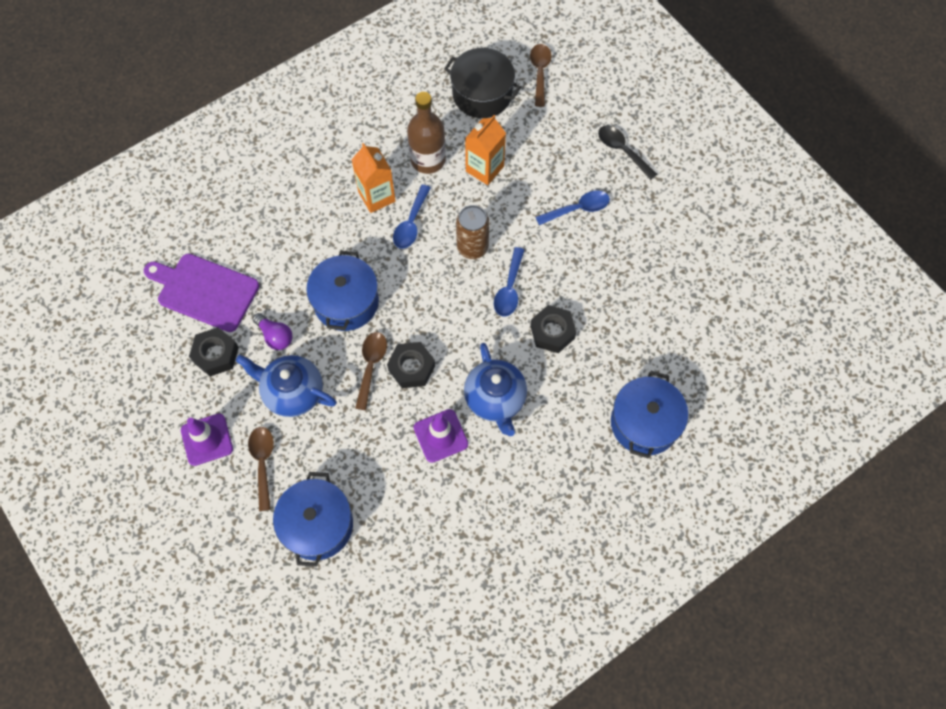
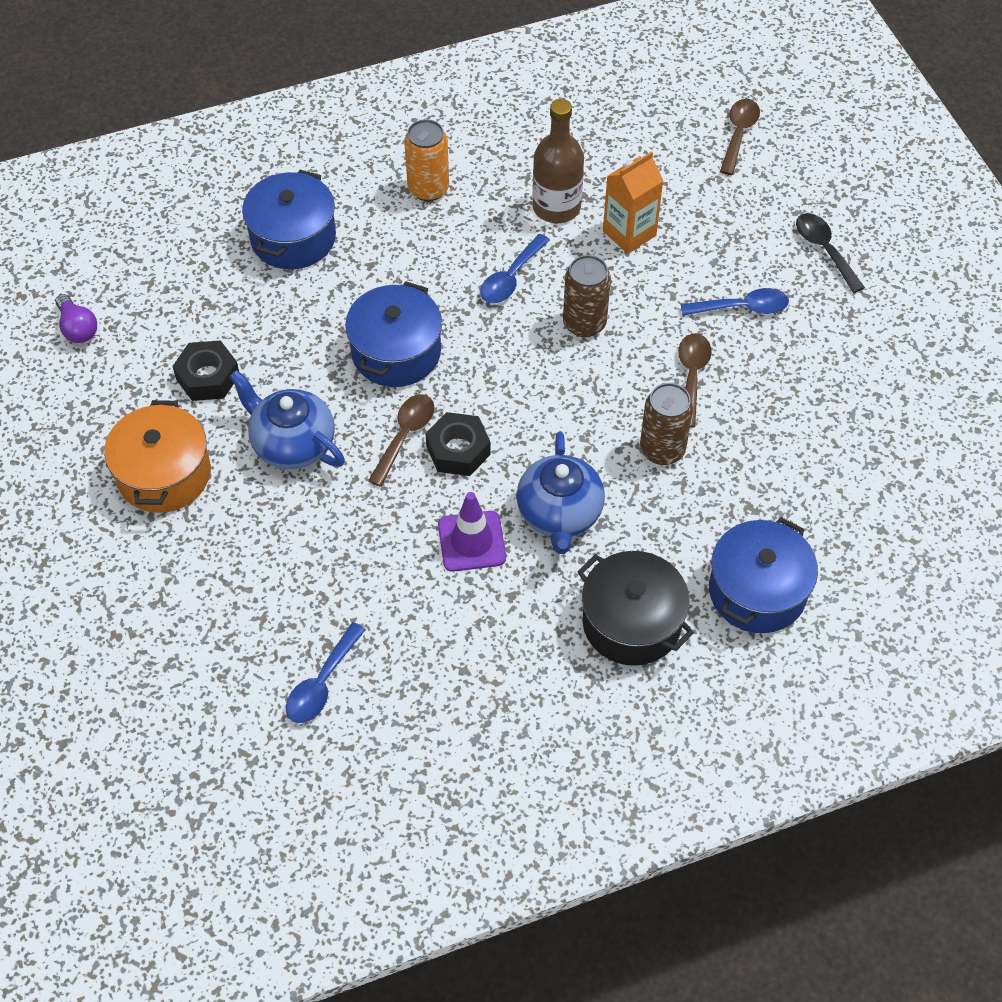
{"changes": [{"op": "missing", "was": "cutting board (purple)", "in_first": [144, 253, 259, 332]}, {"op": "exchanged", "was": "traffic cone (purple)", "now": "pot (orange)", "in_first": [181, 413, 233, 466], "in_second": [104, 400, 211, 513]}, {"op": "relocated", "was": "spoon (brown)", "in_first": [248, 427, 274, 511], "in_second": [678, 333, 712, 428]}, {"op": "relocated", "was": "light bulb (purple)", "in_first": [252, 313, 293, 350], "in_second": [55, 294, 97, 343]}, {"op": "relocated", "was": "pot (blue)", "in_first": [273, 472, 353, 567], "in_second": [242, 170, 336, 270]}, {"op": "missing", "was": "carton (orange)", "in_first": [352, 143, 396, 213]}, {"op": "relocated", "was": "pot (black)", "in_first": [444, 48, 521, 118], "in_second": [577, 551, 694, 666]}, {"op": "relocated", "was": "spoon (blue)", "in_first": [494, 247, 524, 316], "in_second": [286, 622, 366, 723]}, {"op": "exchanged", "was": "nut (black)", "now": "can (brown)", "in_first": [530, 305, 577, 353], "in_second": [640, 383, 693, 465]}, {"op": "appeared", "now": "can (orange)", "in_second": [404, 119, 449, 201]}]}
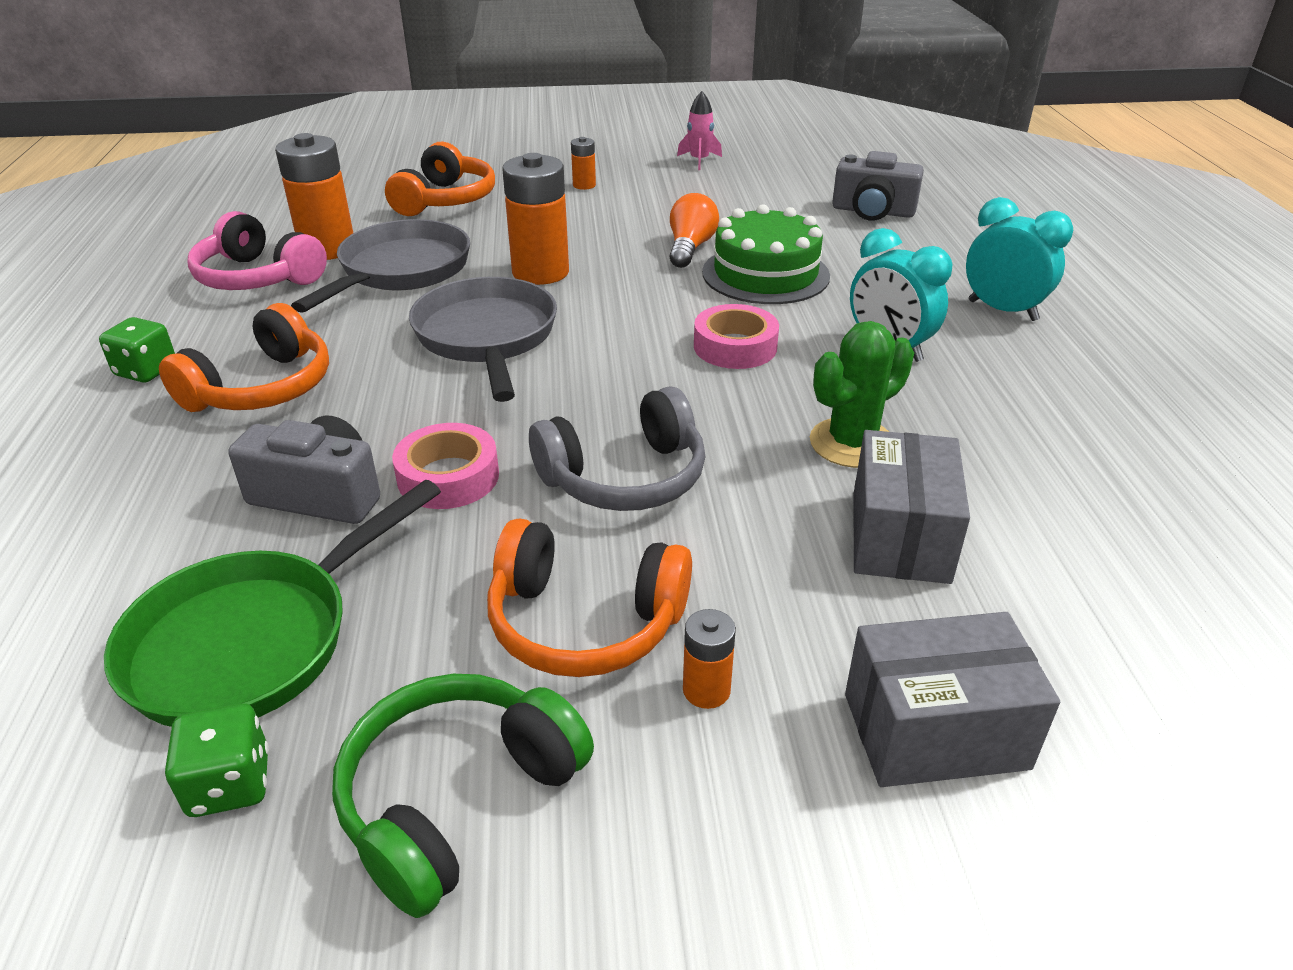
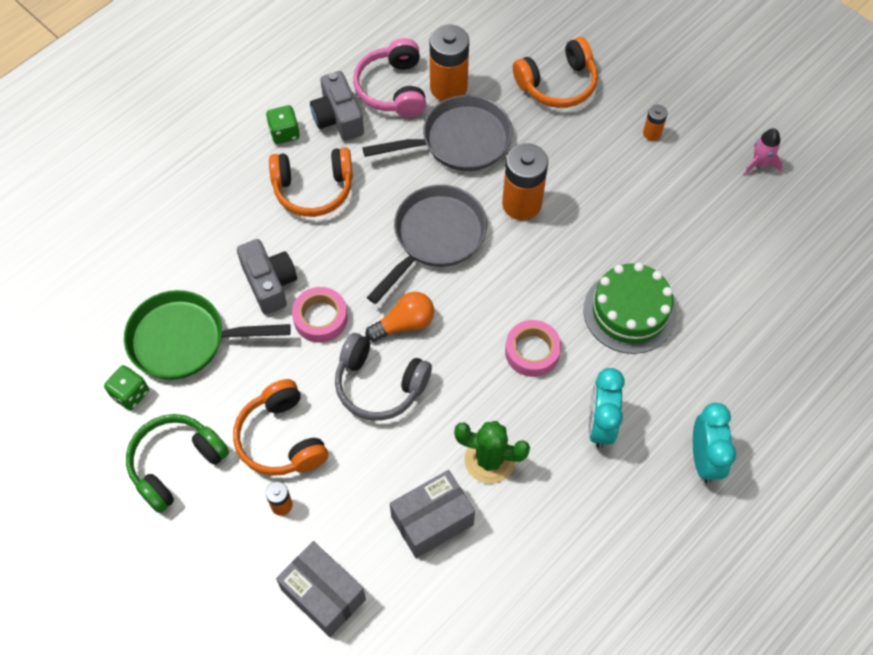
{"changes": [{"op": "spun", "was": "headphones (green)", "in_first": [332, 674, 594, 918], "in_second": [126, 414, 229, 513], "clockwise": -45}, {"op": "relocated", "was": "light bulb (orange)", "in_first": [669, 193, 719, 268], "in_second": [365, 292, 434, 342]}, {"op": "relocated", "was": "camera (grey)", "in_first": [832, 151, 924, 221], "in_second": [310, 71, 364, 141]}]}
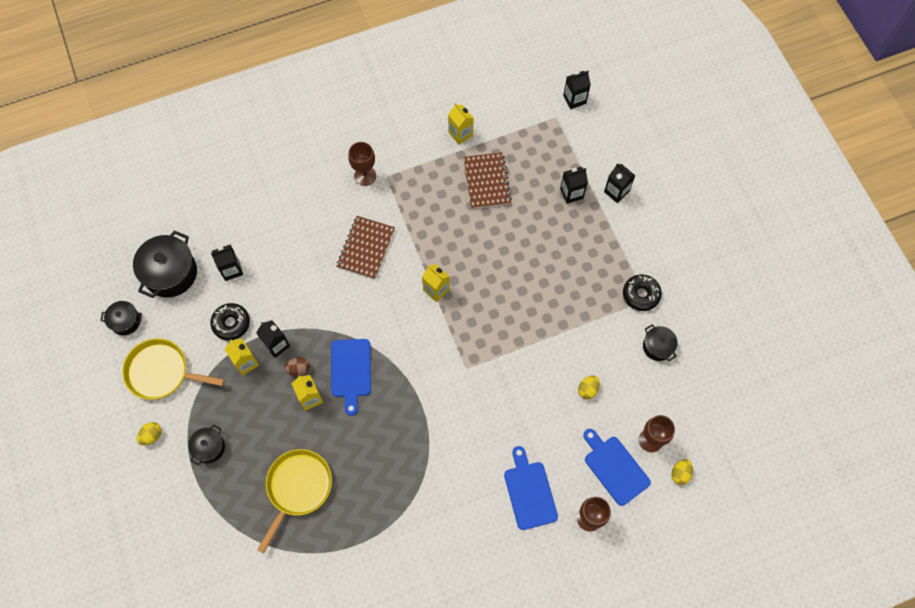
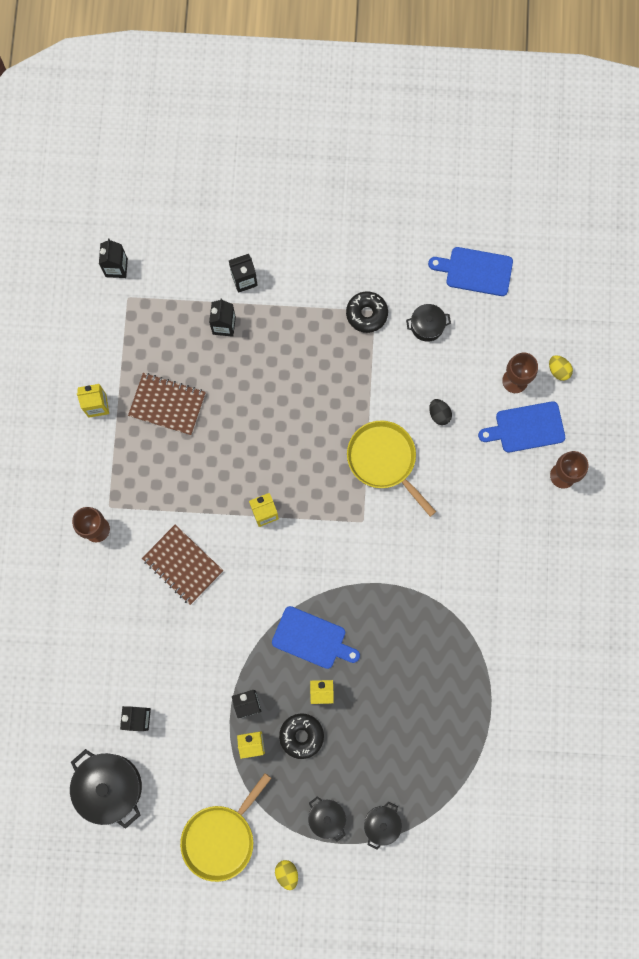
{"changes": [{"op": "relocated", "was": "pot (black)", "in_first": [100, 301, 142, 335], "in_second": [364, 801, 402, 850]}, {"op": "relocated", "was": "donut (black)", "in_first": [210, 303, 250, 341], "in_second": [279, 713, 324, 759]}, {"op": "relocated", "was": "pan (yellow)", "in_first": [257, 449, 332, 554], "in_second": [347, 420, 436, 517]}, {"op": "missing", "was": "egg (brown)", "in_first": [284, 357, 310, 376]}, {"op": "relocated", "was": "cutting board (blue)", "in_first": [504, 446, 558, 530], "in_second": [428, 247, 513, 296]}, {"op": "colour", "was": "egg (yellow)", "now": "egg (black)", "in_first": [578, 375, 600, 399], "in_second": [429, 399, 452, 425]}]}
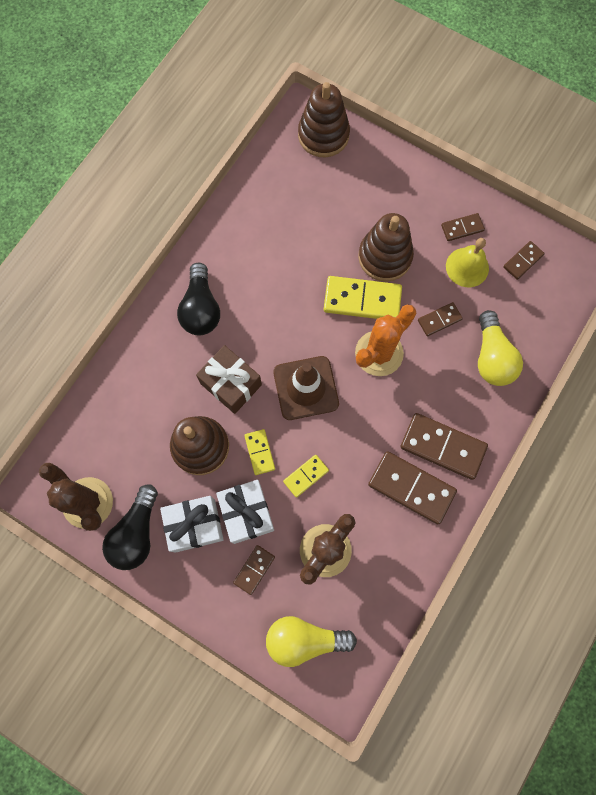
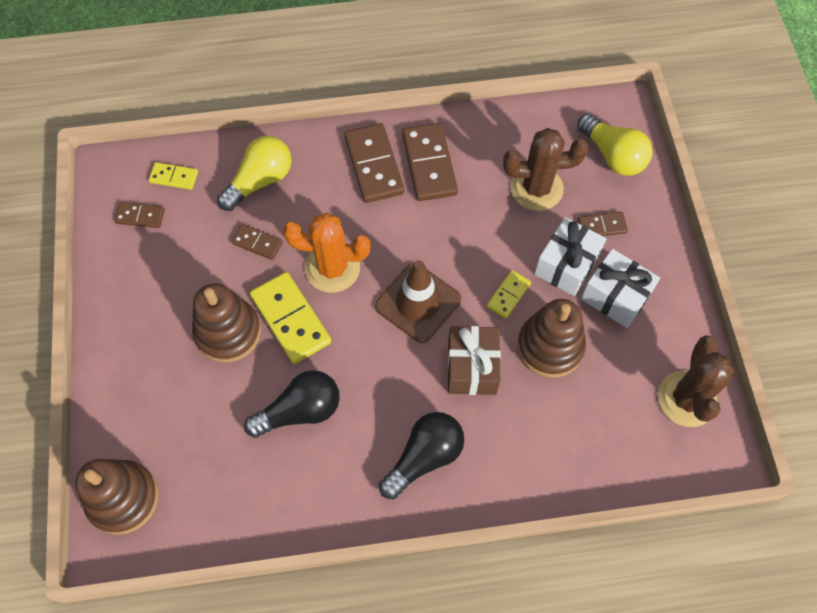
{"changes": [{"op": "relocated", "was": "light bulb (black)", "in_first": [102, 484, 158, 570], "in_second": [244, 370, 340, 438]}, {"op": "relocated", "was": "domino (yellow)", "in_first": [283, 455, 329, 497], "in_second": [149, 162, 198, 190]}, {"op": "missing", "was": "domino (brown)", "in_first": [441, 213, 485, 241]}, {"op": "missing", "was": "bell (yellow)", "in_first": [446, 238, 489, 287]}]}
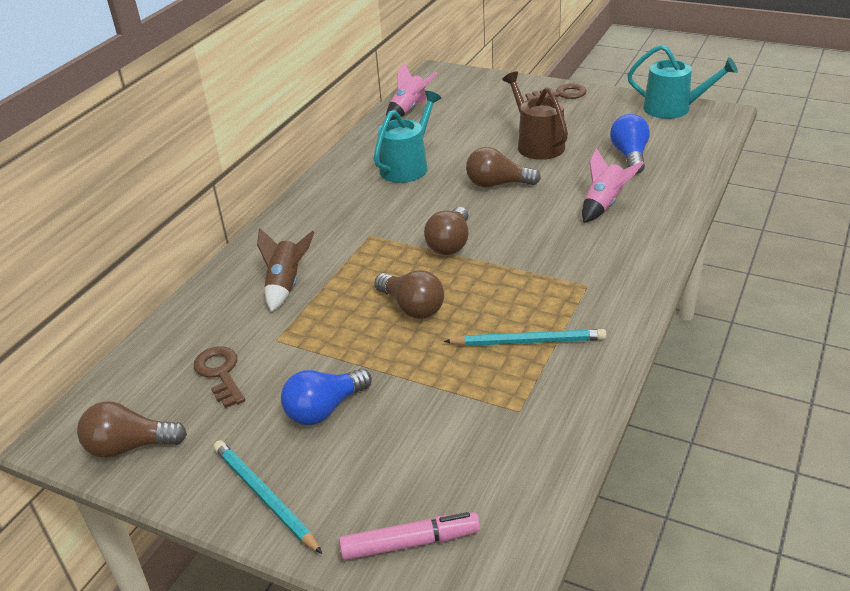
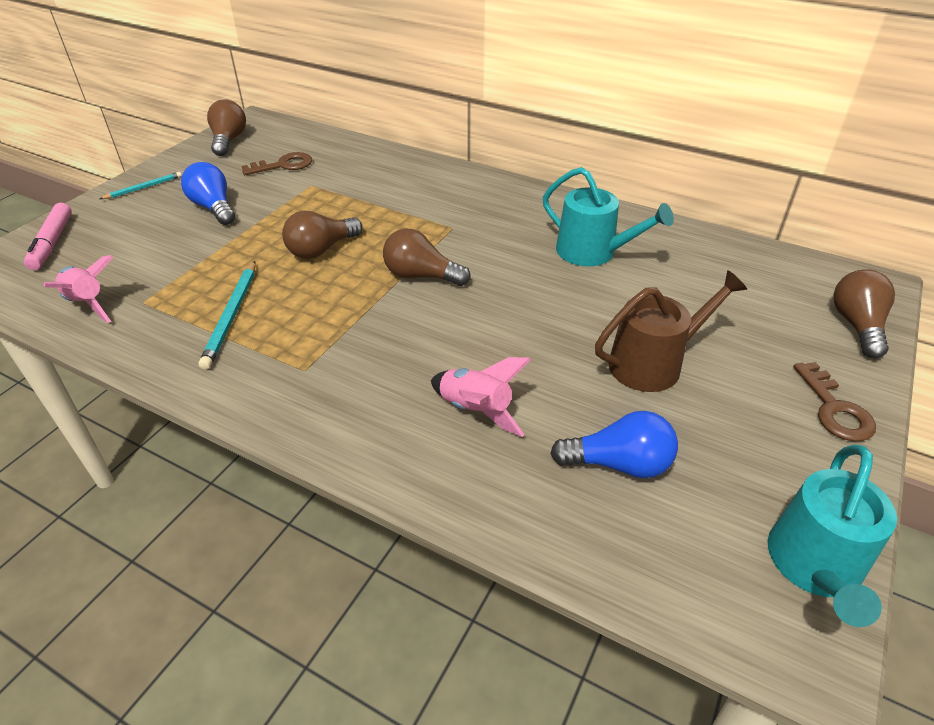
{"changes": [{"op": "size", "was": "pencil (turquoise)", "in_first": [213, 440, 322, 554], "in_second": [100, 172, 182, 199], "ratio": 0.62}, {"op": "missing", "was": "rocket (brown)", "in_first": [257, 228, 314, 312]}, {"op": "relocated", "was": "rocket (pink)", "in_first": [386, 63, 437, 121], "in_second": [43, 255, 114, 323]}, {"op": "relocated", "was": "light bulb (brown)", "in_first": [466, 147, 541, 187], "in_second": [833, 269, 895, 359]}]}
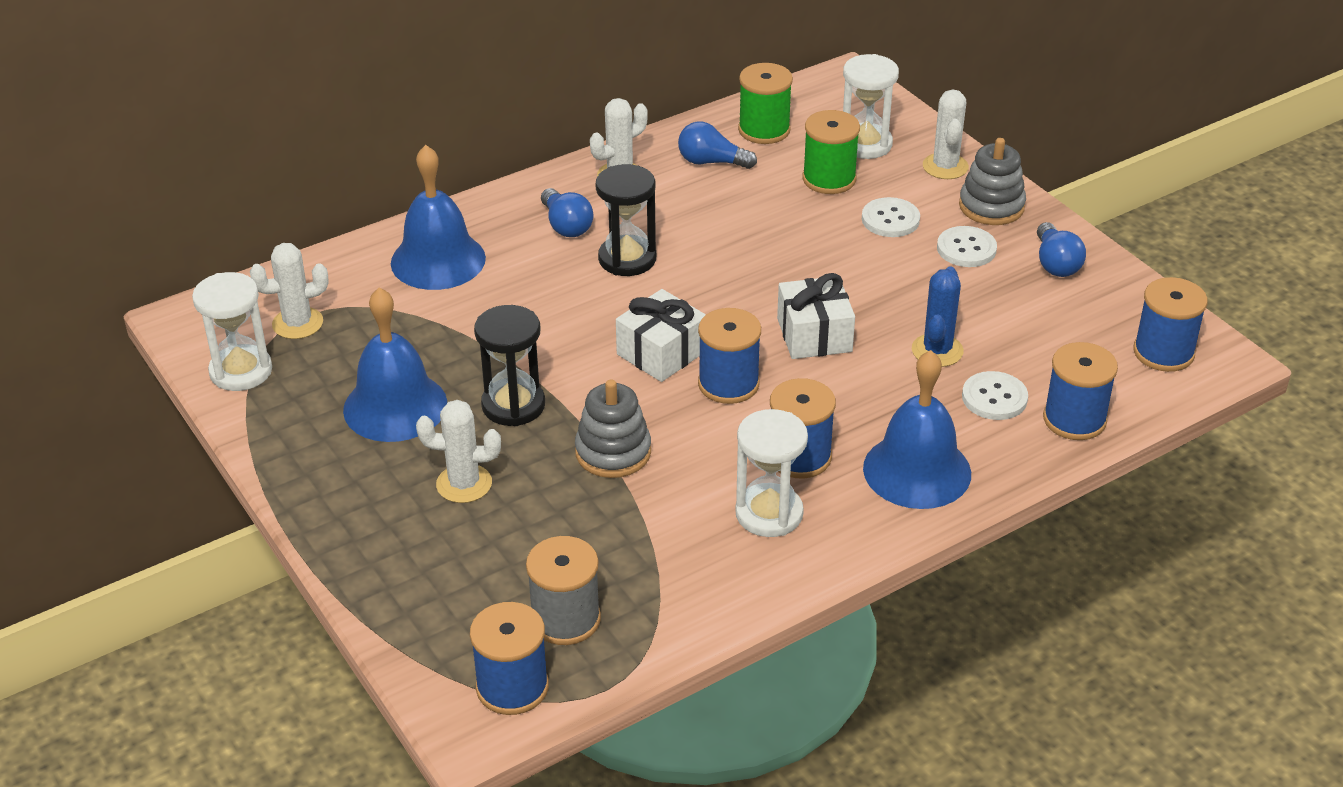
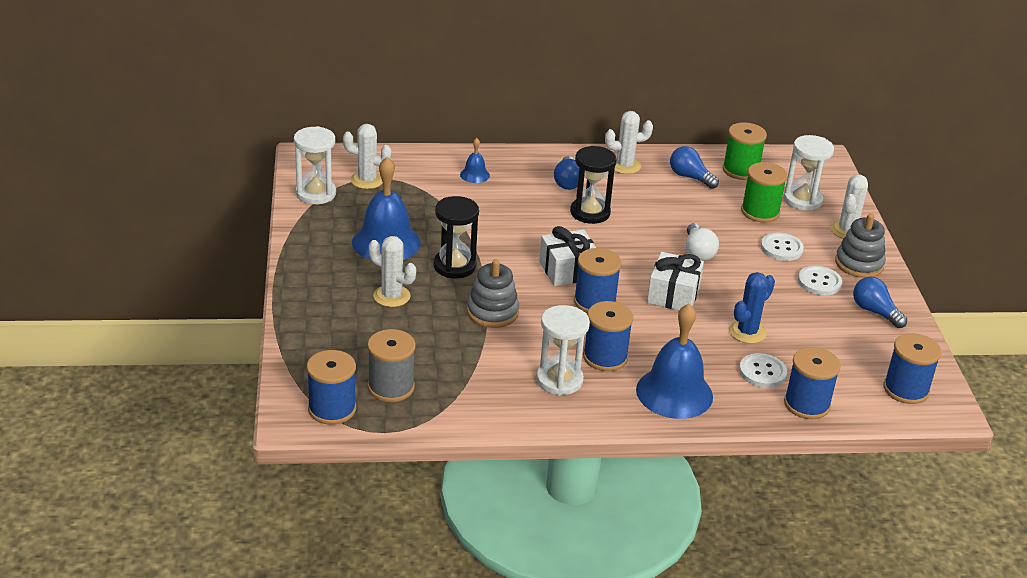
{"changes": [{"op": "size", "was": "bell (blue)", "in_first": [391, 145, 486, 290], "in_second": [460, 138, 490, 183], "ratio": 0.47}, {"op": "spun", "was": "light bulb (blue)", "in_first": [1037, 222, 1086, 277], "in_second": [853, 277, 907, 328], "clockwise": 120}, {"op": "appeared", "now": "light bulb (white)", "in_second": [686, 223, 719, 261]}]}
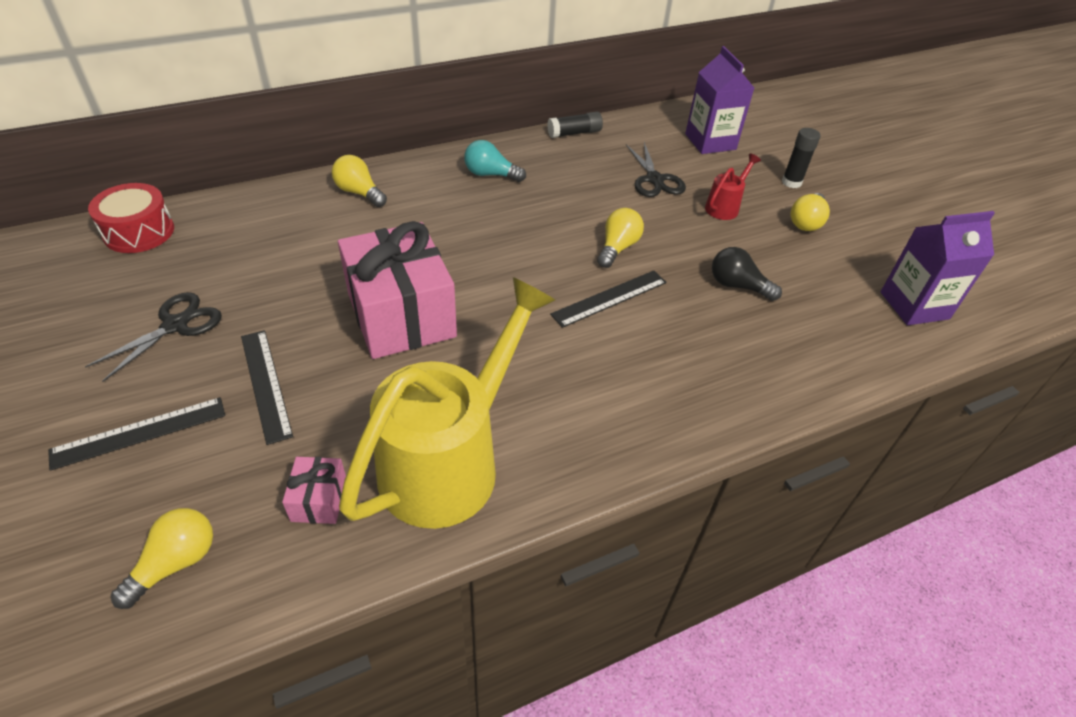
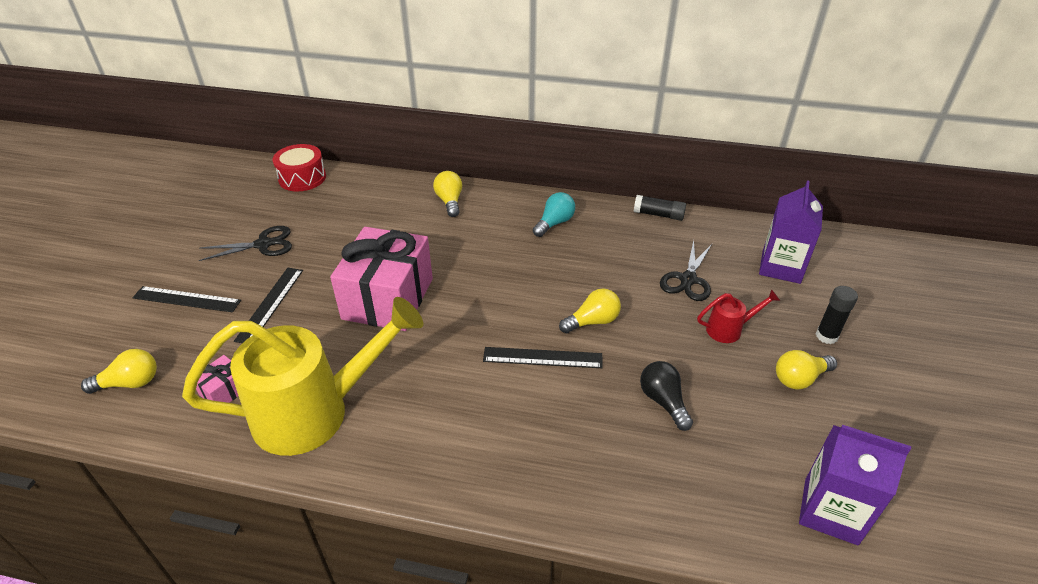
{"changes": [{"op": "spun", "was": "light bulb (turquoise)", "in_first": [464, 140, 526, 182], "in_second": [533, 192, 575, 237], "clockwise": 75}]}
